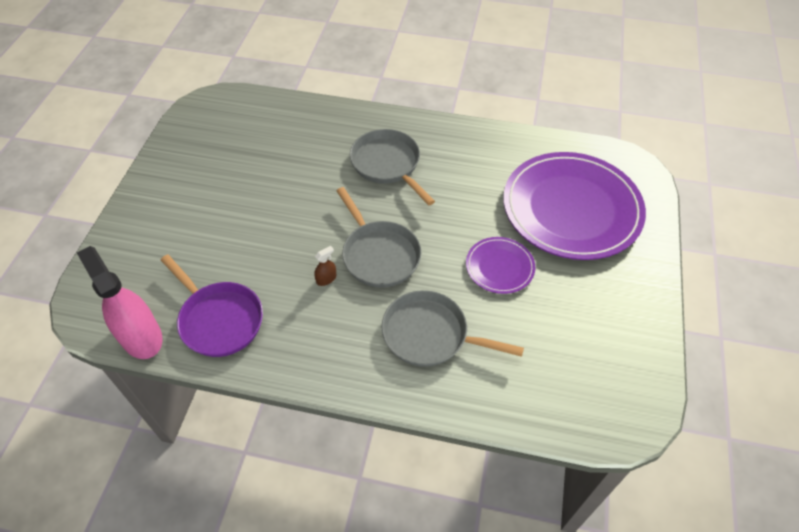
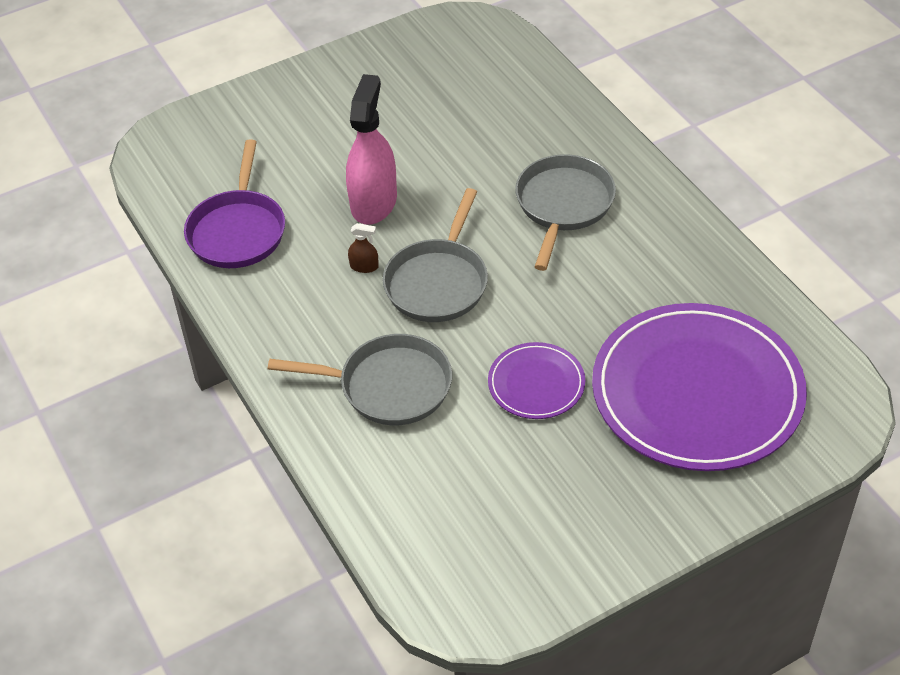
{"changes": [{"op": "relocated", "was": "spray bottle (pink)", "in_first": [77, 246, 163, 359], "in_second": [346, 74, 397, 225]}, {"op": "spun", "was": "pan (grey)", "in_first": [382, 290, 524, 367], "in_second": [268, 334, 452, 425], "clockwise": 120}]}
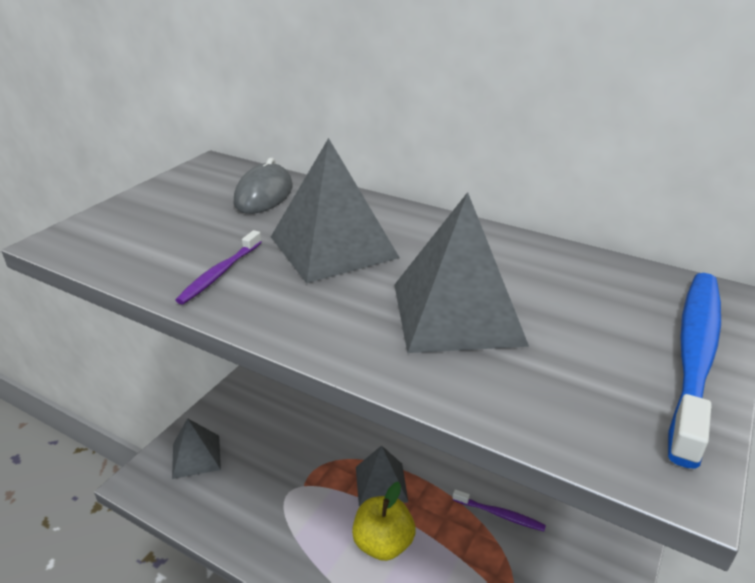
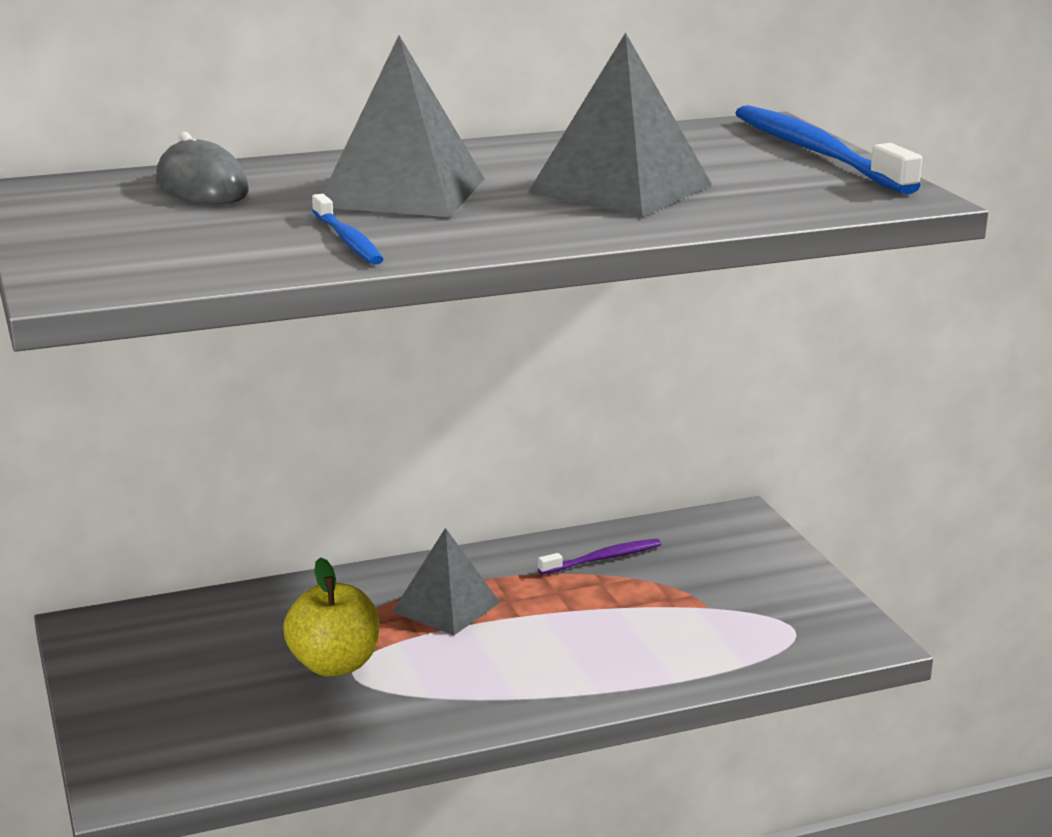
{"changes": [{"op": "missing", "was": "pyramid (grey)", "in_first": [172, 418, 221, 479]}, {"op": "colour", "was": "toothbrush (purple)", "now": "toothbrush (blue)", "in_first": [175, 230, 262, 305], "in_second": [312, 194, 384, 265]}, {"op": "relocated", "was": "apple (yellow)", "in_first": [352, 482, 416, 561], "in_second": [283, 557, 379, 677]}]}
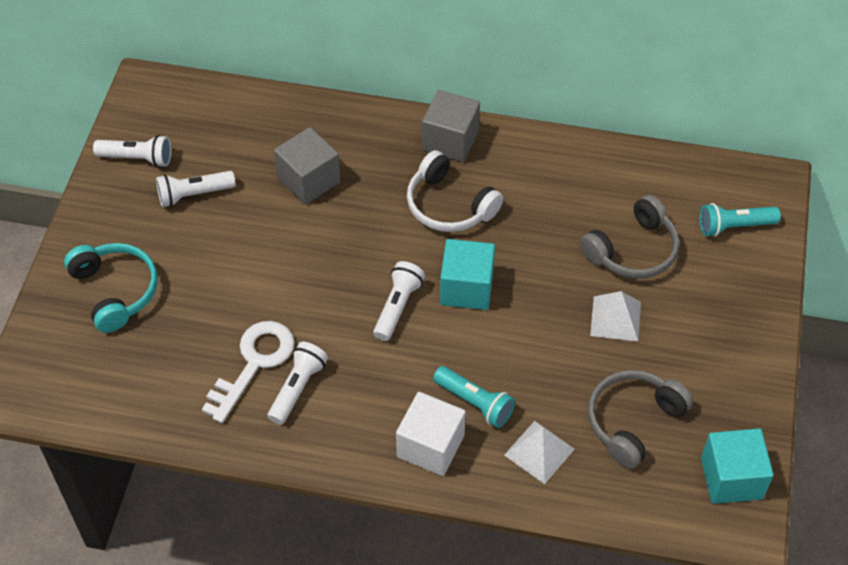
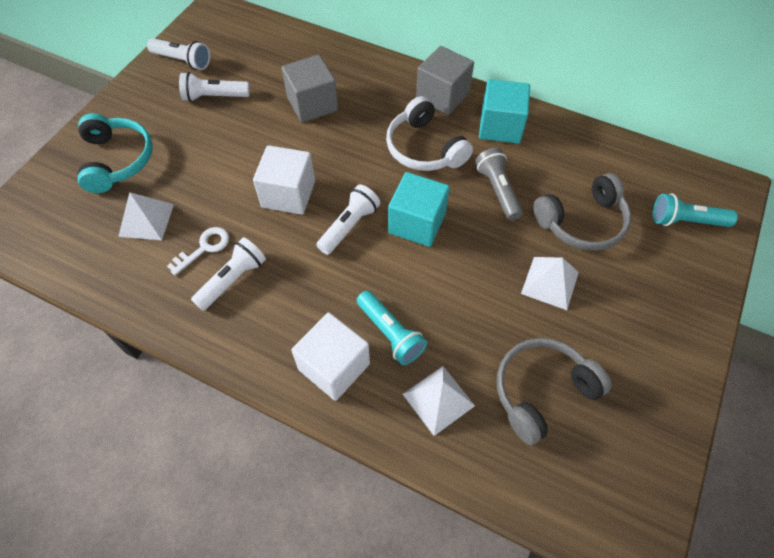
{"changes": [{"op": "size", "was": "key (white)", "in_first": [202, 321, 295, 423], "in_second": [167, 227, 229, 276], "ratio": 0.58}, {"op": "relocated", "was": "cube (turquoise)", "in_first": [701, 428, 774, 504], "in_second": [479, 79, 530, 144]}, {"op": "appeared", "now": "pyramid (white)", "in_second": [118, 192, 174, 240]}, {"op": "appeared", "now": "cube (white)", "in_second": [253, 145, 315, 215]}, {"op": "appeared", "now": "flashlight (grey)", "in_second": [475, 148, 523, 220]}]}
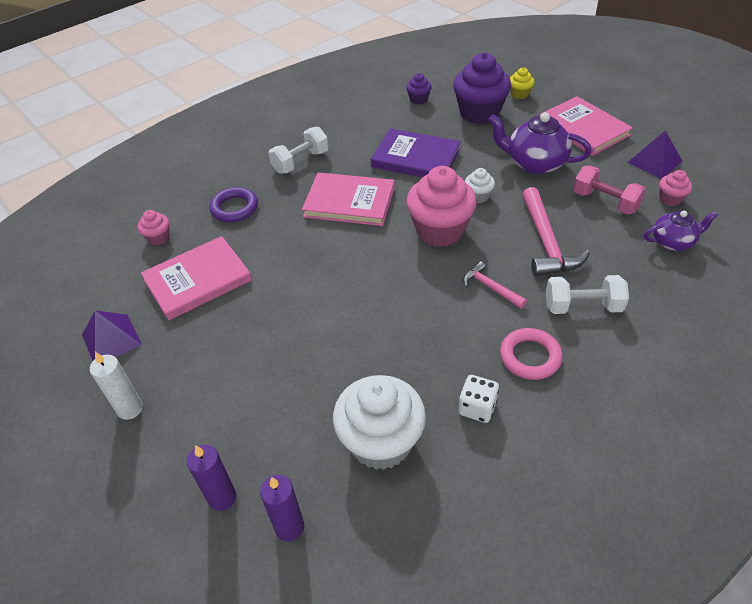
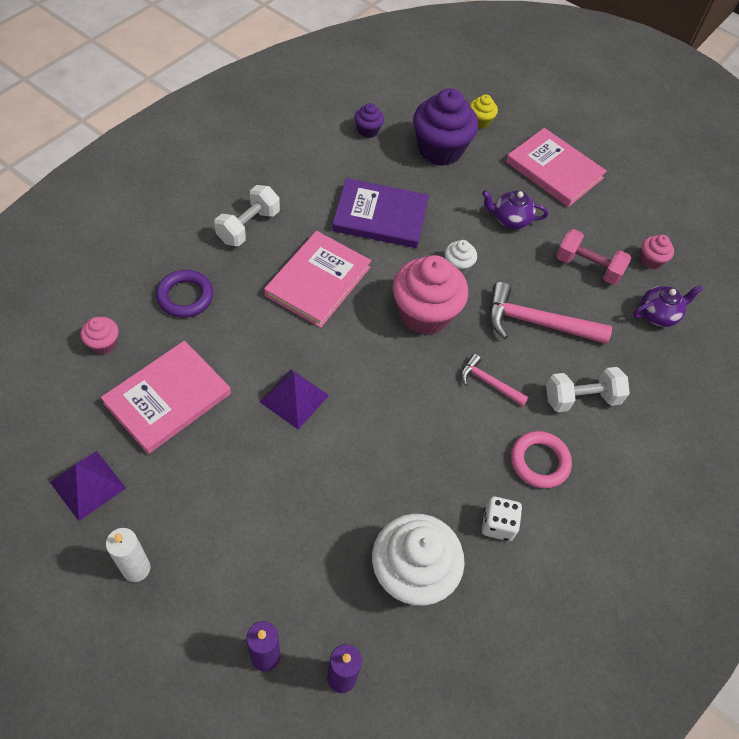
{"changes": [{"op": "spun", "was": "book (pink)", "in_first": [302, 172, 395, 226], "in_second": [264, 231, 371, 328], "clockwise": -60}, {"op": "size", "was": "teapot (purple)", "in_first": [488, 112, 592, 174], "in_second": [482, 190, 548, 229], "ratio": 0.62}, {"op": "spun", "was": "hammer (pink)", "in_first": [522, 187, 590, 276], "in_second": [489, 282, 612, 344], "clockwise": 120}, {"op": "relocated", "was": "pyramid (purple)", "in_first": [627, 130, 683, 179], "in_second": [260, 369, 329, 429]}]}
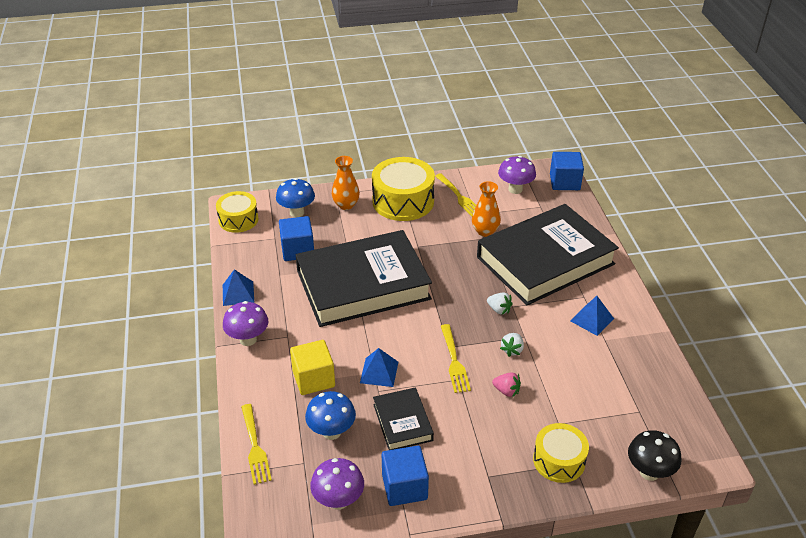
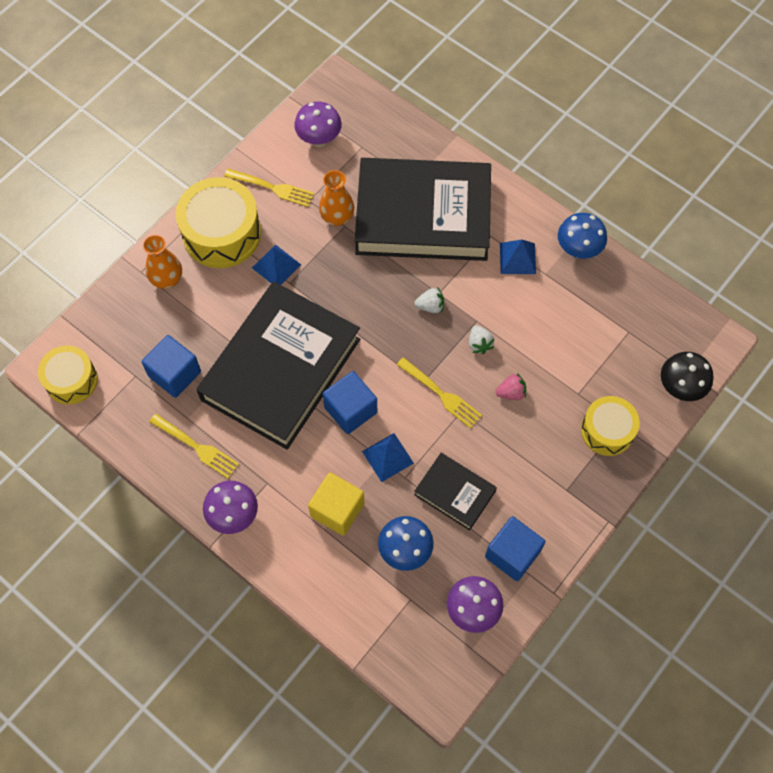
{"changes": [{"op": "relocated", "was": "pyramid (blue)", "in_first": [223, 269, 254, 306], "in_second": [252, 245, 301, 285]}, {"op": "relocated", "was": "fork (yellow)", "in_first": [241, 404, 272, 485], "in_second": [149, 414, 239, 479]}, {"op": "relocated", "was": "mushroom (blue)", "in_first": [276, 178, 315, 217], "in_second": [558, 213, 607, 259]}, {"op": "spun", "was": "book (black)", "in_first": [477, 204, 619, 305], "in_second": [355, 158, 491, 261], "clockwise": 75}, {"op": "relocated", "was": "cube (blue)", "in_first": [550, 152, 584, 190], "in_second": [323, 371, 377, 434]}]}
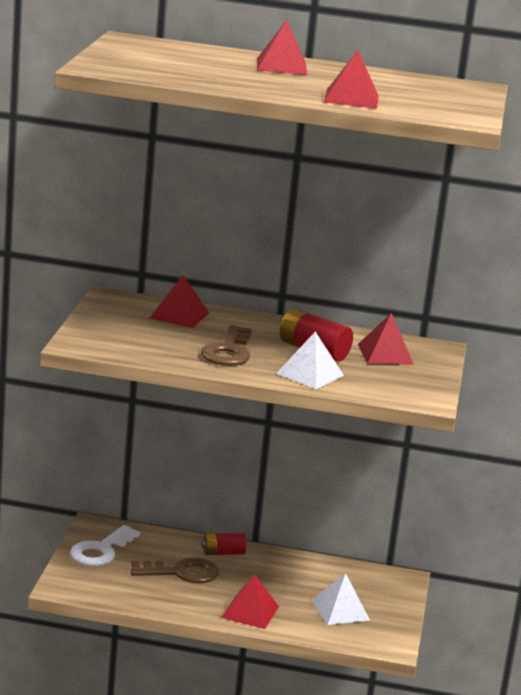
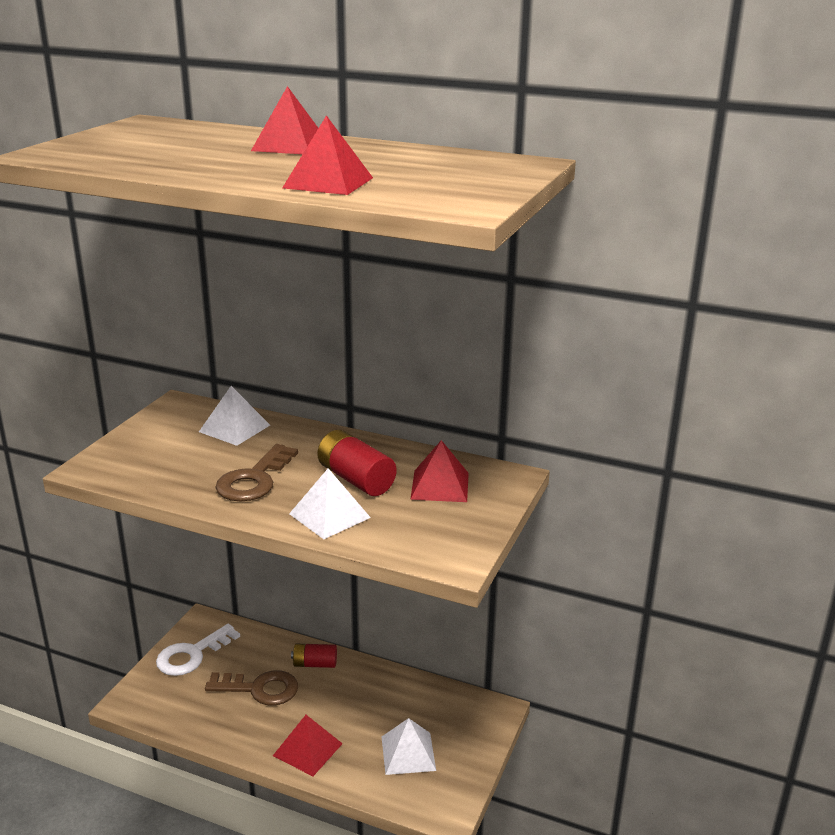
{"changes": [{"op": "colour", "was": "pyramid (red)", "now": "pyramid (white)", "in_first": [150, 275, 209, 328], "in_second": [199, 386, 270, 446]}]}
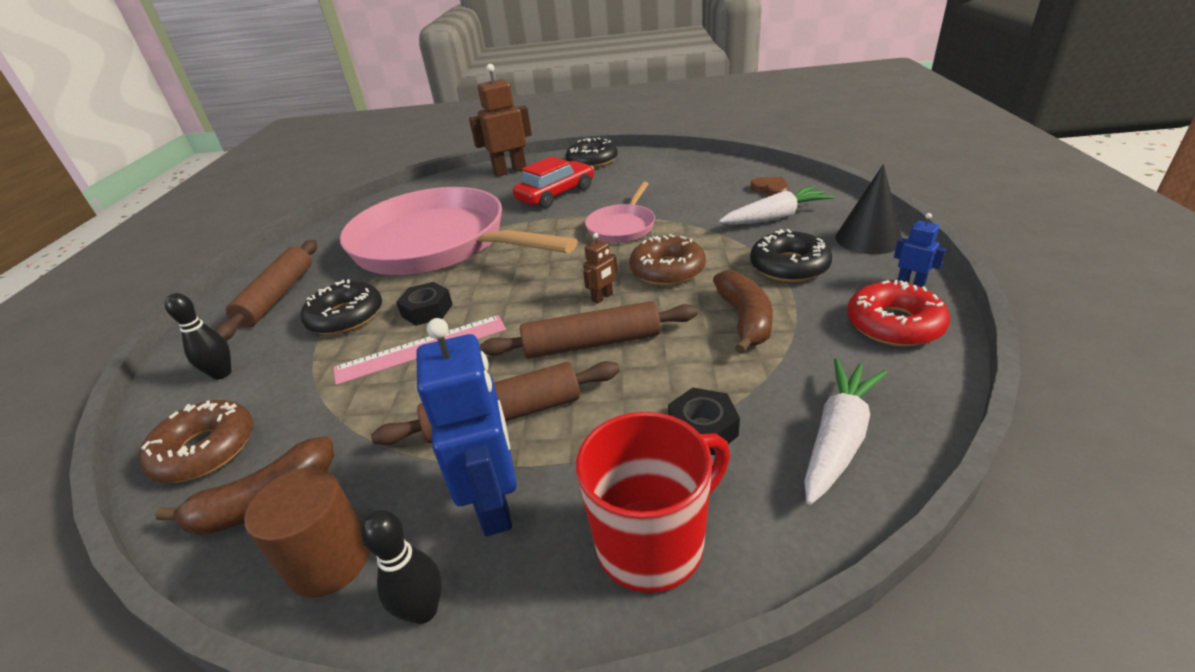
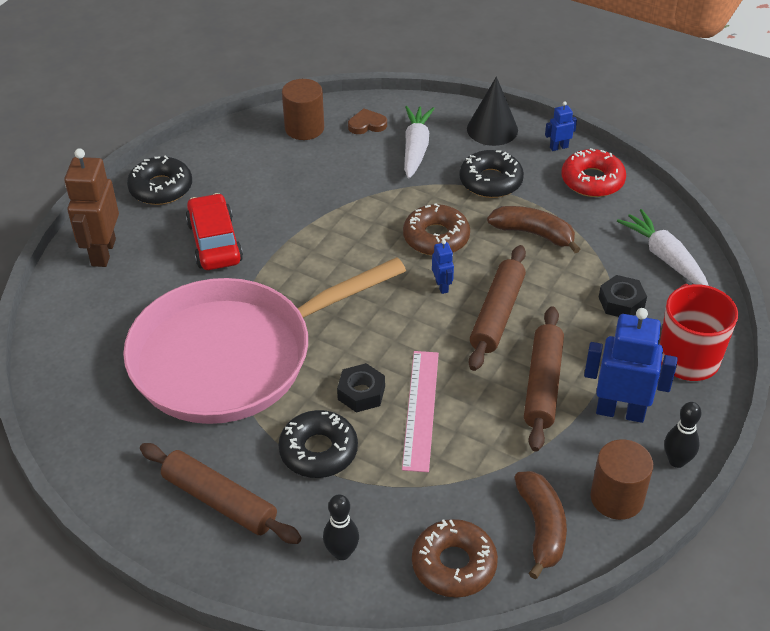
{"changes": [{"op": "colour", "was": "robot (brown)", "now": "robot (blue)", "in_first": [583, 233, 618, 304], "in_second": [432, 240, 454, 294]}, {"op": "missing", "was": "pan (pink)", "in_first": [585, 182, 655, 243]}, {"op": "appeared", "now": "cylinder (brown)", "in_second": [282, 79, 324, 140]}]}
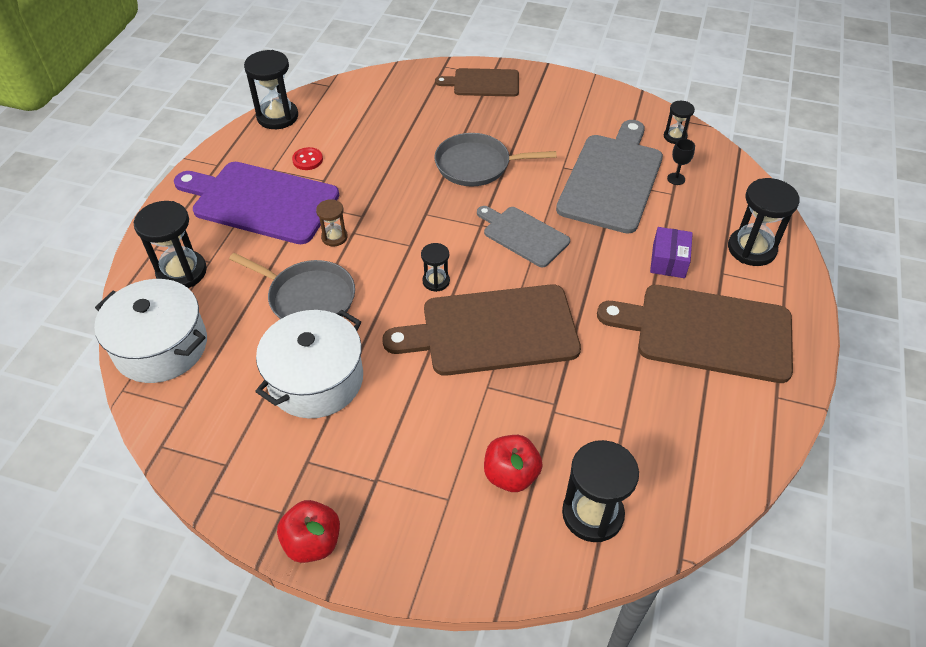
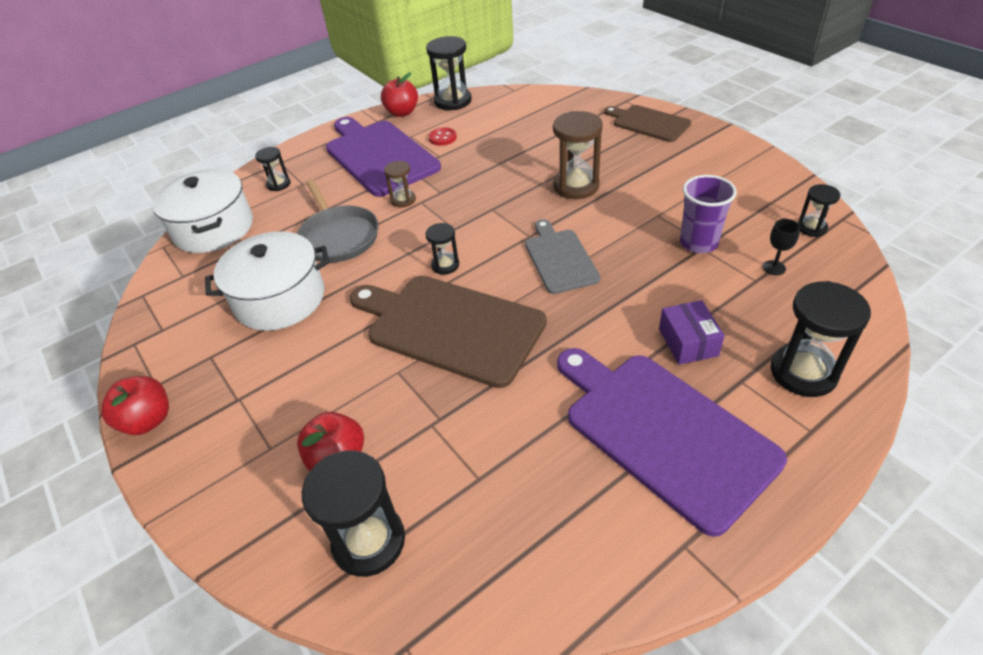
{"changes": [{"op": "size", "was": "hourglass (black)", "in_first": [134, 201, 207, 288], "in_second": [255, 147, 290, 191], "ratio": 0.55}, {"op": "exchanged", "was": "pan (grey)", "now": "hourglass (brown)", "in_first": [434, 133, 557, 186], "in_second": [553, 111, 603, 199]}, {"op": "exchanged", "was": "cutting board (grey)", "now": "cup (purple)", "in_first": [556, 120, 663, 234], "in_second": [680, 175, 737, 253]}, {"op": "colour", "was": "cutting board (brown)", "now": "cutting board (purple)", "in_first": [597, 285, 793, 383], "in_second": [557, 348, 787, 537]}, {"op": "spun", "was": "box (purple)", "in_first": [650, 227, 693, 278], "in_second": [659, 300, 725, 365], "clockwise": -60}, {"op": "appeared", "now": "apple (red)", "in_second": [381, 72, 418, 117]}]}
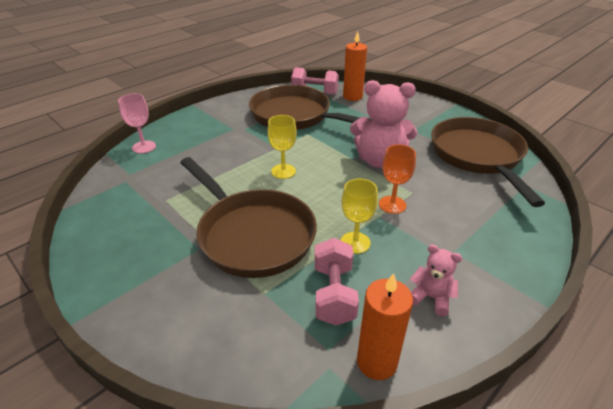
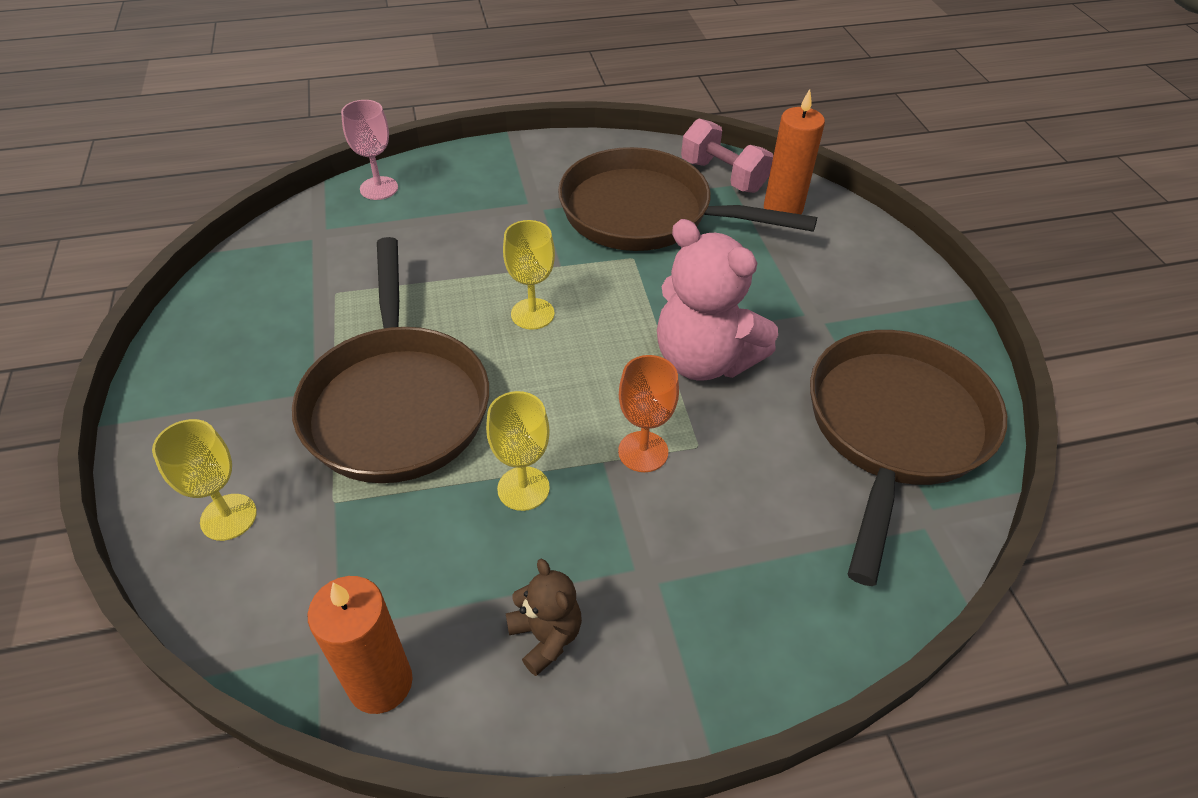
{"changes": [{"op": "spun", "was": "pan (brown)", "in_first": [249, 85, 360, 130], "in_second": [558, 147, 817, 251], "clockwise": -45}, {"op": "missing", "was": "dumbbell (pink)", "in_first": [315, 238, 359, 326]}, {"op": "colour", "was": "teddy bear (pink)", "now": "teddy bear (brown)", "in_first": [410, 244, 462, 316], "in_second": [506, 559, 582, 676]}, {"op": "appeared", "now": "goblet (yellow)", "in_second": [152, 419, 257, 541]}]}
